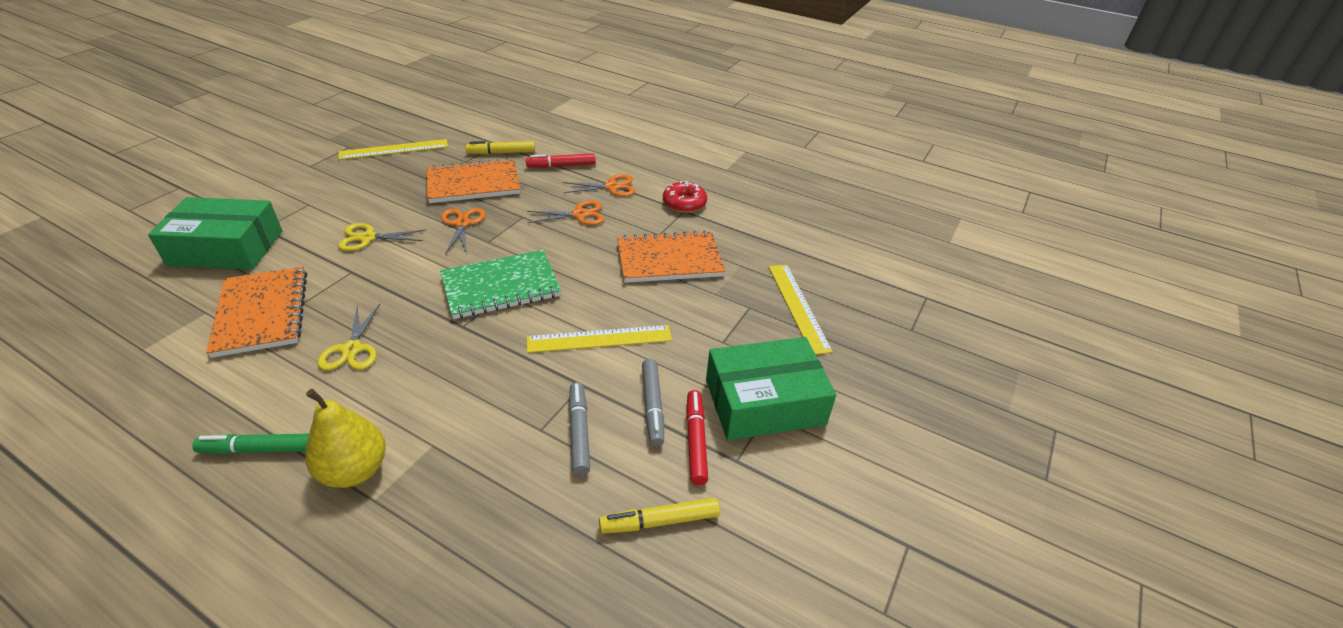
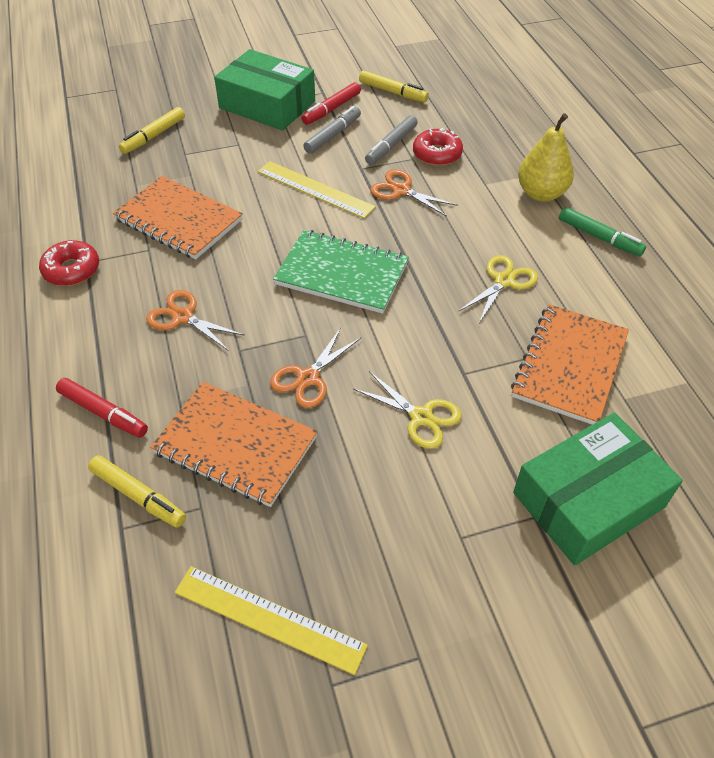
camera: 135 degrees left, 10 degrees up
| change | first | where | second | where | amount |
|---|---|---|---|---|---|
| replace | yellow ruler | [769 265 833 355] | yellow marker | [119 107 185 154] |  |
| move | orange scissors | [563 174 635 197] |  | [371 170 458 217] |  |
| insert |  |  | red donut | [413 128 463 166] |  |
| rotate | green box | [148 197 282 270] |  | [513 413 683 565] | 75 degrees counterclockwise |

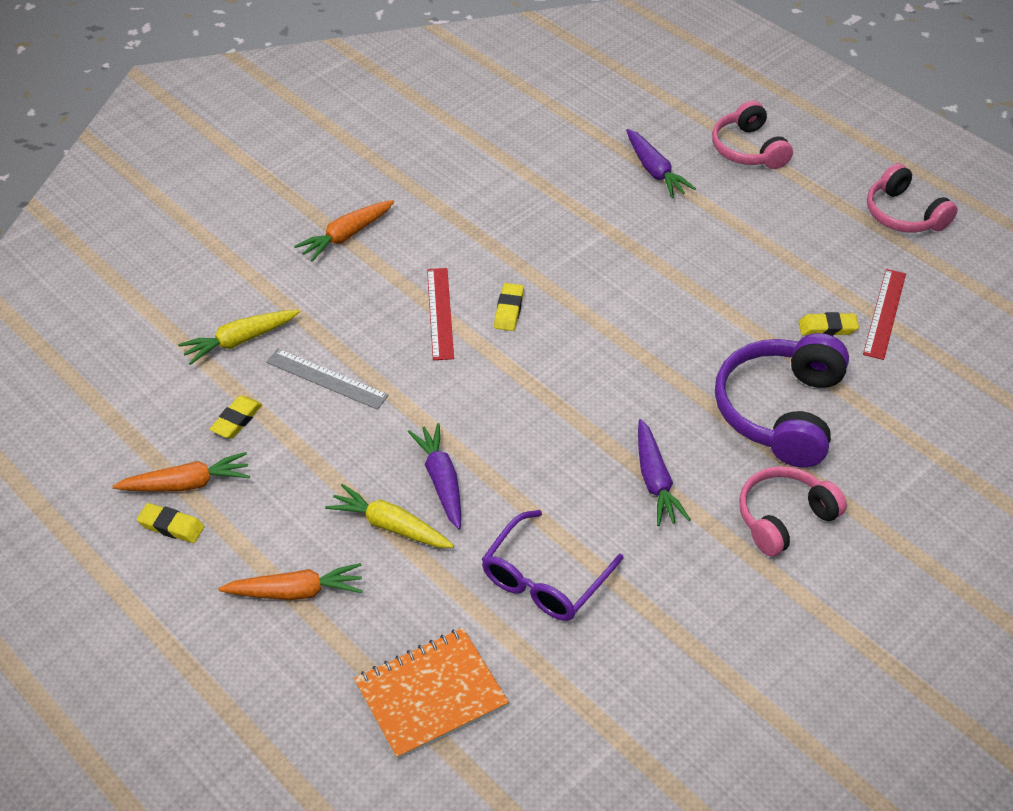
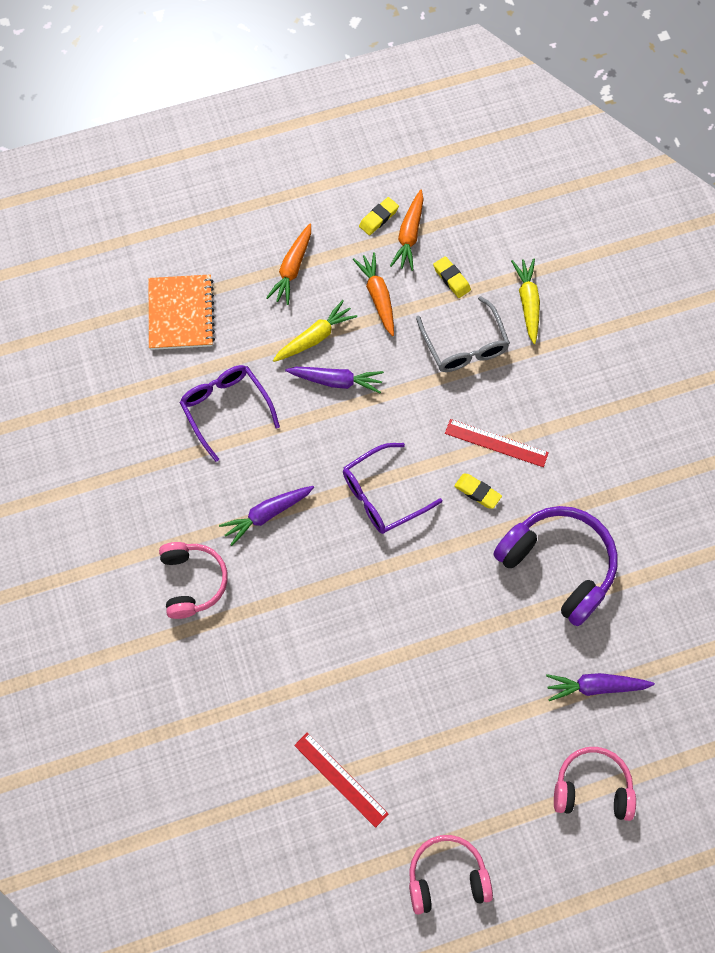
camera: 115 degrees right, 20 degrees up
| change | first | where | second | where | amount |
|---|---|---|---|---|---|
| rotate | purple carrot | [638 419 691 526] |  | [219 486 314 546] | 45 degrees counterclockwise |
| insert |  |  | purple glasses | [343 443 442 534] |  |
| move | orange carrot | [294 200 394 262] |  | [353 252 394 336] |  |
| replace | grey ruler | [266 348 389 410] | grey glasses | [416 296 510 372] |  |
| move | purple headphones | [715 333 849 468] |  | [493 506 618 626] |  |
| delete | yellow eraser | [799 312 859 336] |  |  |  |

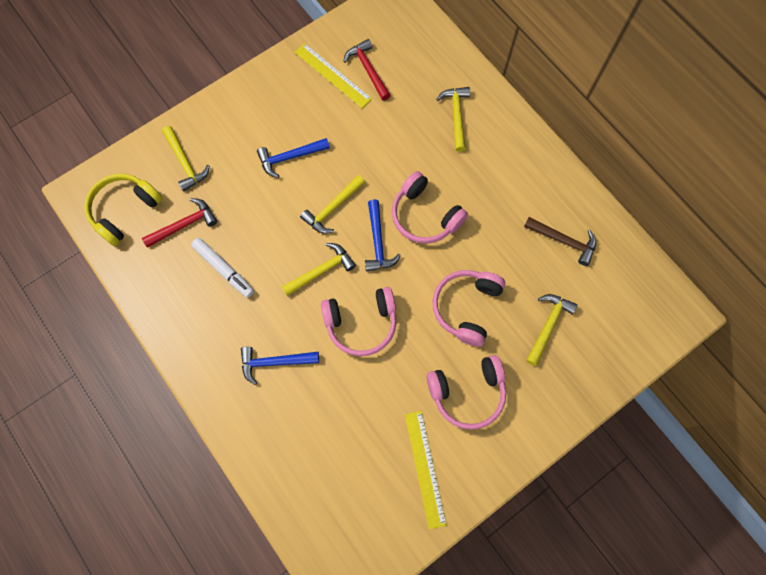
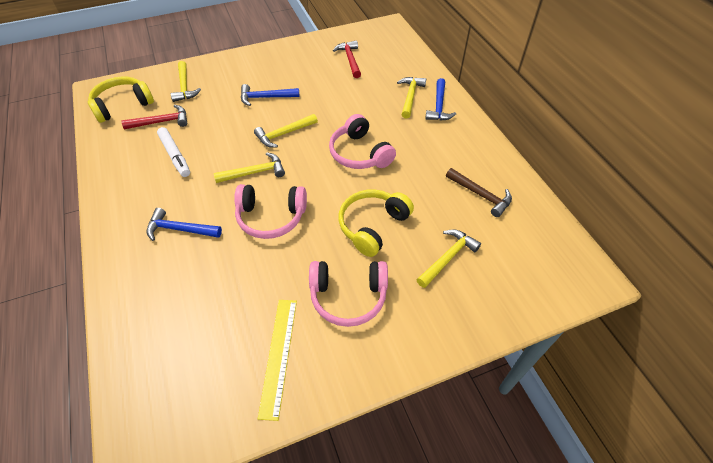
camera: 15 degrees right, 20 degrees down
| change | first | where | second | where | amount |
|---|---|---|---|---|---|
| recolor | pink headphones | [433 270 505 347] | yellow headphones | [338 190 414 257] |  |
| move | blue hammer | [365 199 401 271] |  | [425 78 456 121] |  |
| delete | yellow ruler | [295 43 372 108] |  |  |  |

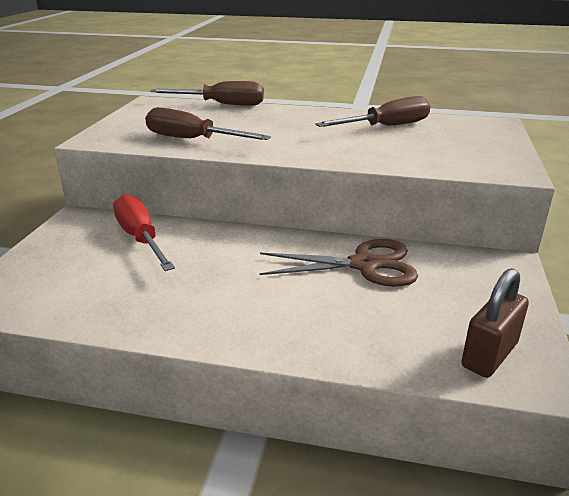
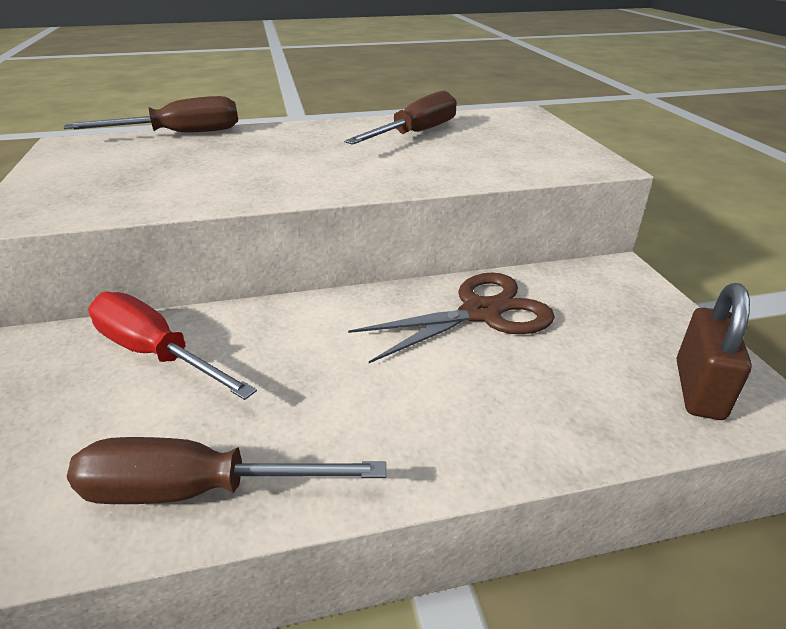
camera: 25 degrees left, 5 degrees up
| change | first | where | second | where | amount |
|---|---|---|---|---|---|
| move | brown screwdriver | [145 107 271 140] |  | [67 437 386 504] |  |

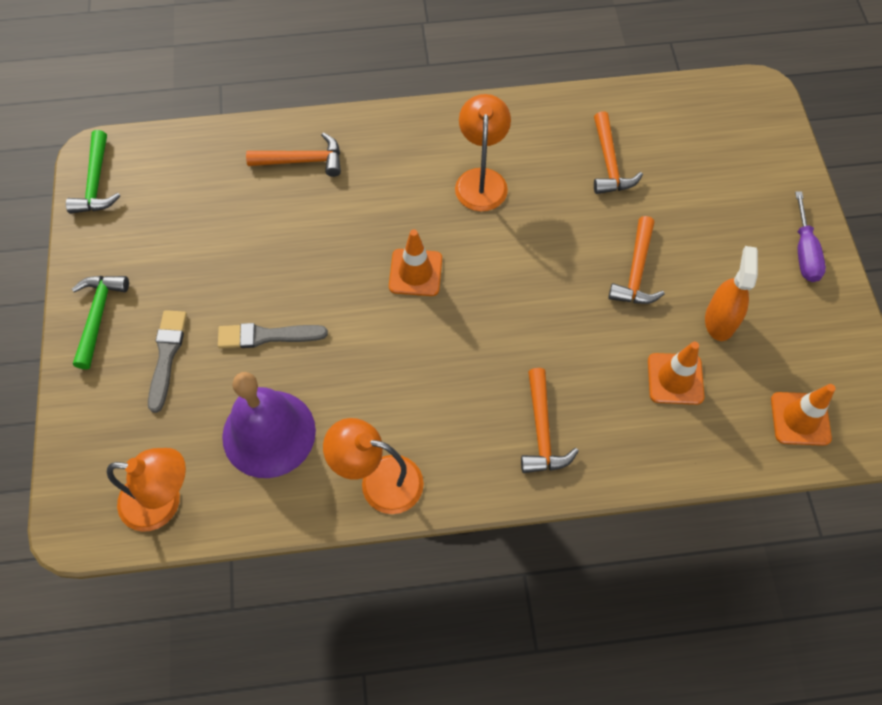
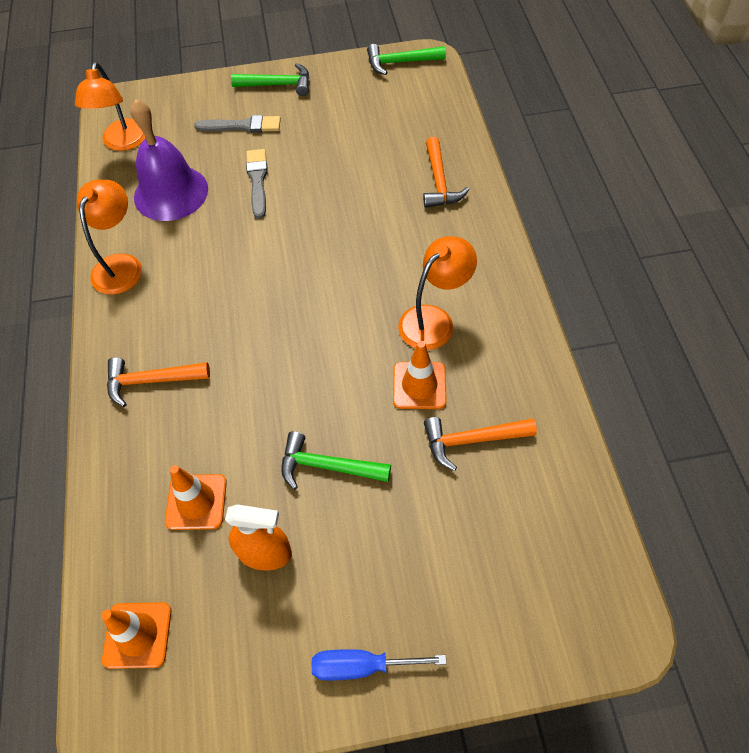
camera: 90 degrees right, 5 degrees down
| change | first | where | second | where | amount |
|---|---|---|---|---|---|
| recolor | orange hammer | [608 216 665 304] | green hammer | [281 431 391 490] |  |
| recolor | purple screwdriver | [795 191 826 282] | blue screwdriver | [312 649 447 681] |  |
| move | orange traffic cone | [389 229 442 296] |  | [393 341 447 409] |  |
| rotate | orange lamp | [455 94 511 211] |  | [398 236 477 350] | 45 degrees counterclockwise |

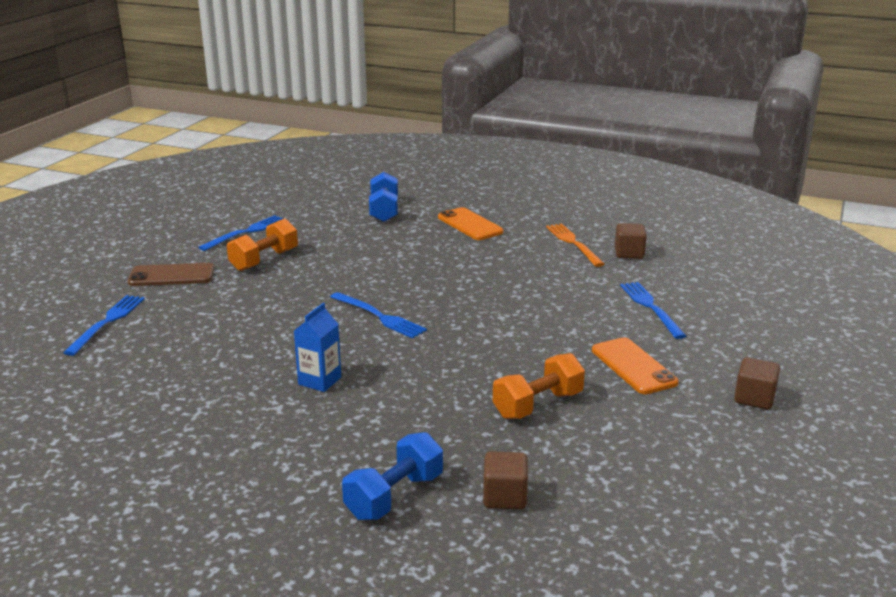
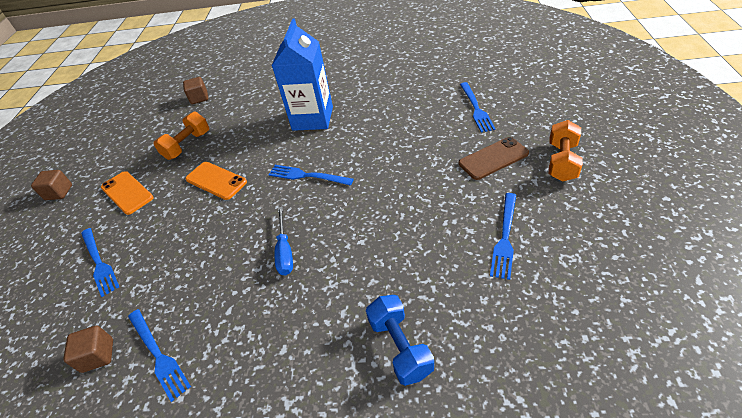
camera: 165 degrees right, 20 degrees up
| change | first | where | second | where | amount |
|---|---|---|---|---|---|
| recolor | orange fork | [546 223 605 267] | blue fork | [128 309 191 402] |  |
| move | orange phone | [438 207 504 240] |  | [185 162 247 200] |  |
| resize | blue carton | [294 303 341 392] |  | [272 18 333 131] | x2.01 |
| insert |  |  | blue screwdriver | [275 207 293 275] |  |
| move | orange dumbbell | [227 218 298 271] |  | [549 120 583 182] |  |
| delete | blue dumbbell | [342 432 443 520] |  |  |  |

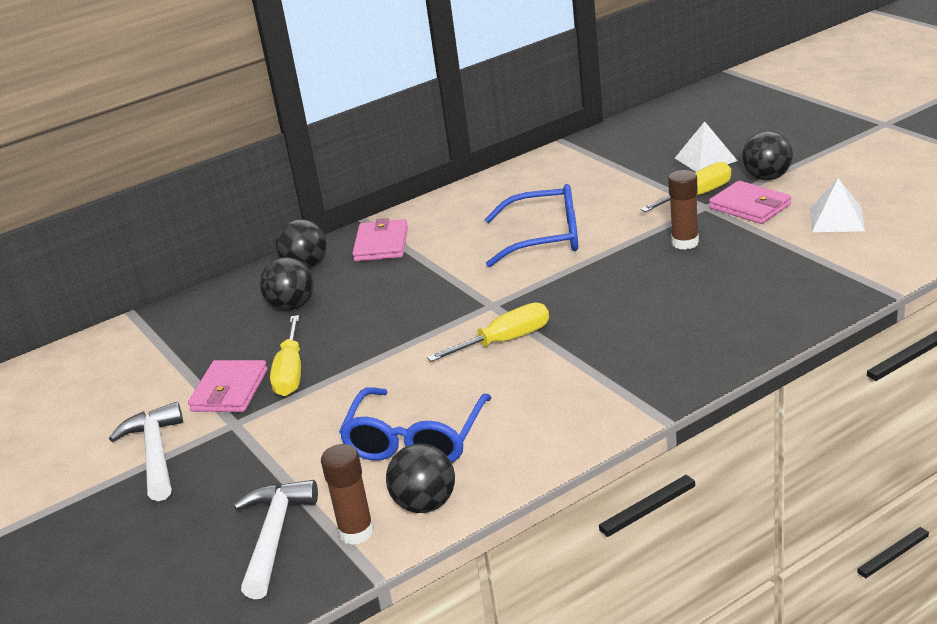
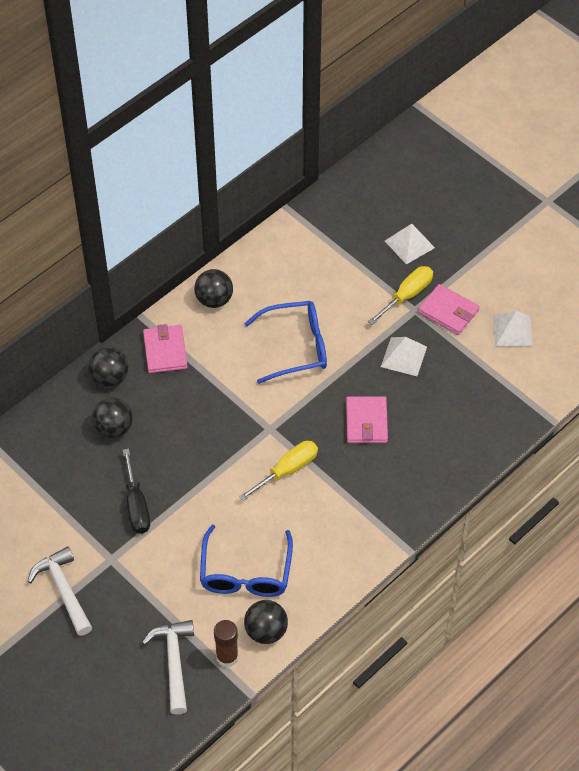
camera: 15 degrees left, 25 degrees up
| change | first | where | second | where | amount |
|---|---|---|---|---|---|
| recolor | yellow screwdriver | [270 315 301 396] | black screwdriver | [123 448 150 534] |  |
| move | black ball | [742 131 793 180] |  | [194 269 233 308] |  |
| move | pink wallet | [188 360 268 412] |  | [346 396 388 443] |  |
| replace | brown glue stick | [668 170 699 250] | white pyramid | [381 337 427 376] |  |

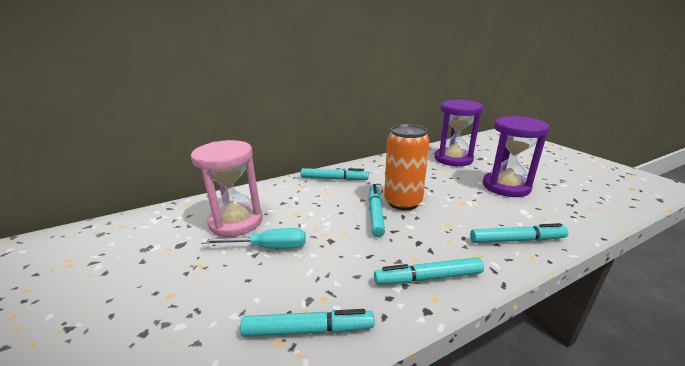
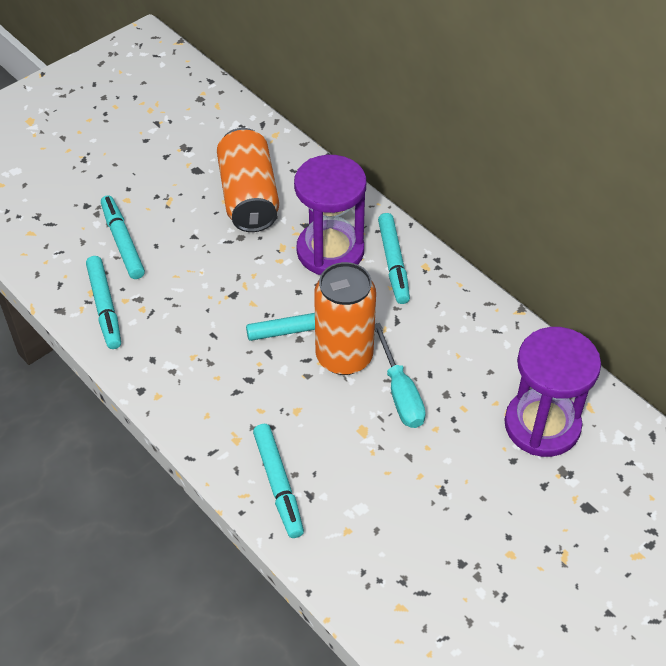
camera: 75 degrees right, 25 degrees up
| change | first | where | second | where | amount |
|---|---|---|---|---|---|
| move | turquoise marker | [374 257 484 285] |  | [101 195 145 279] |  |
| replace | pink hourglass | [191 140 263 237] | orange can | [217 128 279 232] |  |
| move | purple hourglass | [483 116 550 197] |  | [294 155 366 275] |  |
| move | turquoise screwdriver | [201 228 306 249] |  | [375 323 426 428] |  |

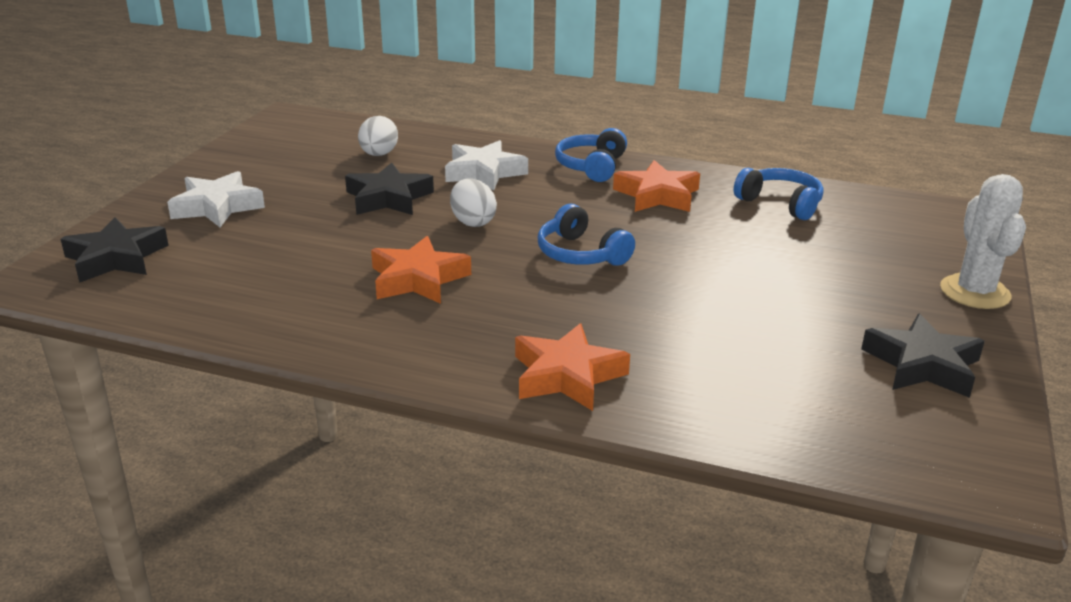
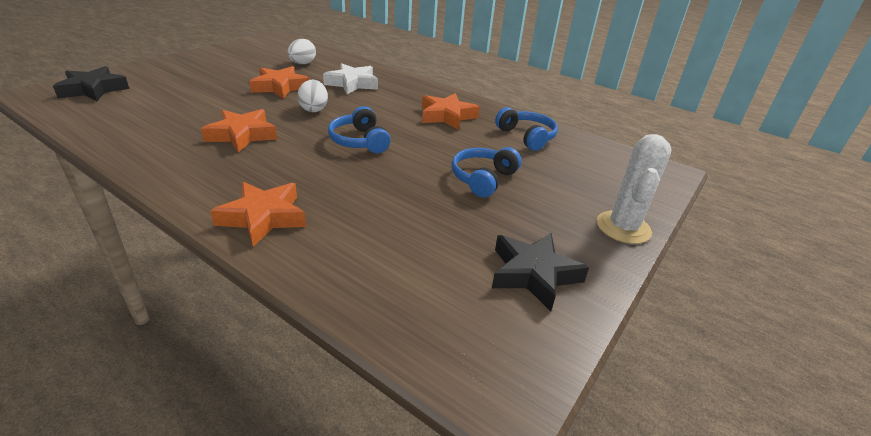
camera: 15 degrees right, 5 degrees up
| change | first | where | second | where | amount |
|---|---|---|---|---|---|
| recolor | black star | [345 162 434 215] | orange star | [249 66 309 99] |  |
| move | blue headphones | [555 128 627 182] |  | [451 147 522 198] |  |
| delete | white star | [167 171 265 227] |  |  |  |

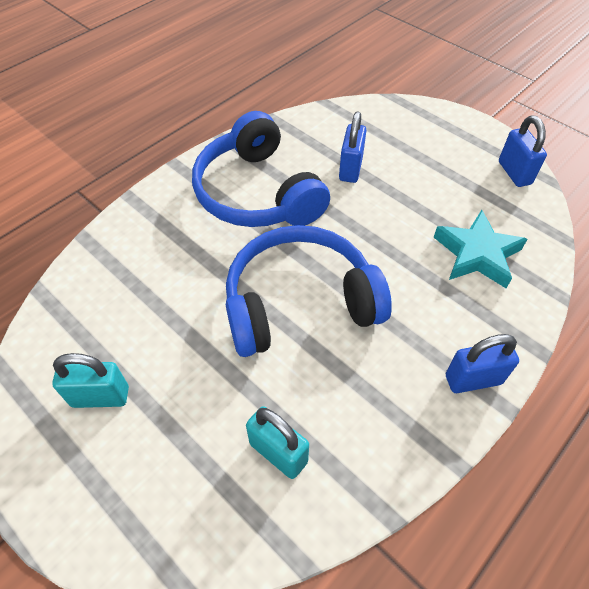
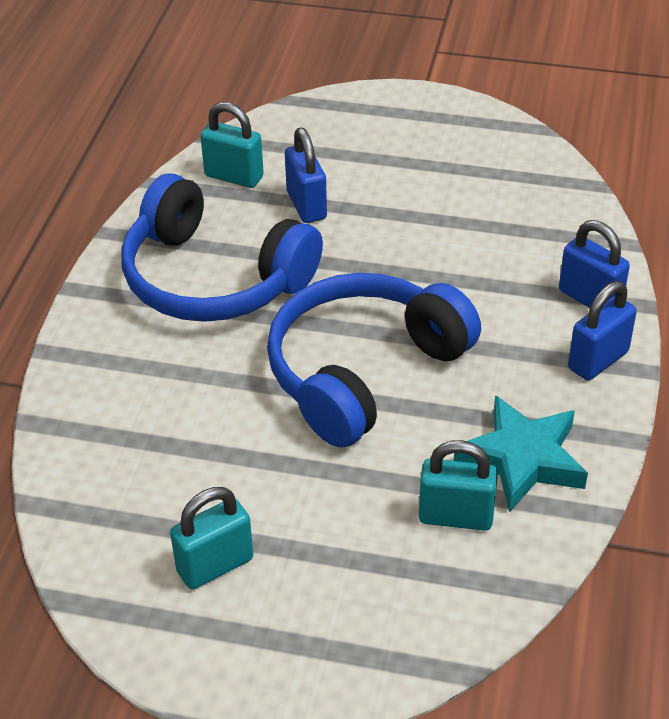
camera: 30 degrees left, 10 degrees down
| change | first | where | second | where | amount |
|---|---|---|---|---|---|
| insert |  |  | turquoise padlock | [201 102 264 188] |  |
| move | turquoise star | [434 210 527 288] |  | [454 395 588 513] |  |
| move | blue padlock | [499 116 547 187] |  | [559 220 630 308] |  |

